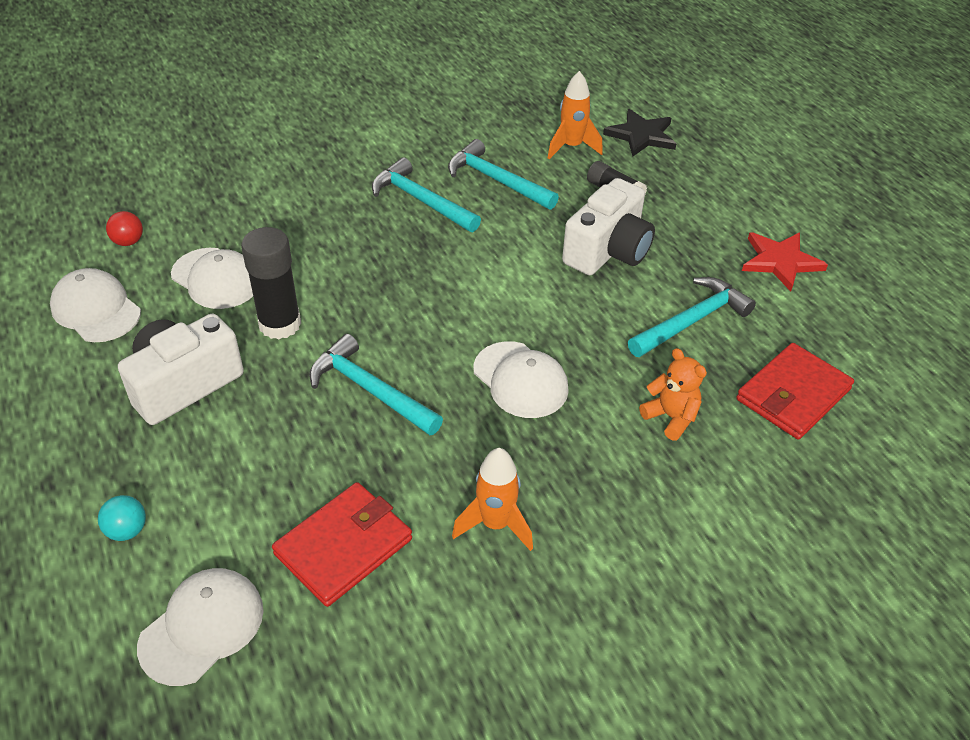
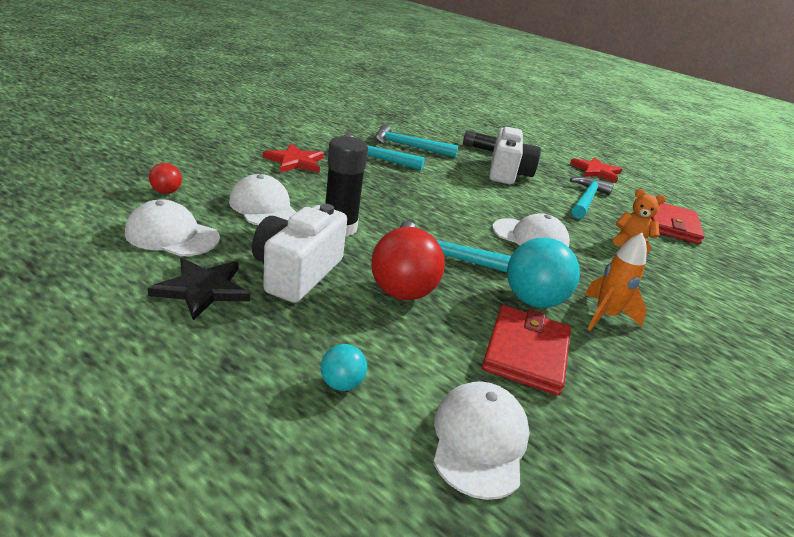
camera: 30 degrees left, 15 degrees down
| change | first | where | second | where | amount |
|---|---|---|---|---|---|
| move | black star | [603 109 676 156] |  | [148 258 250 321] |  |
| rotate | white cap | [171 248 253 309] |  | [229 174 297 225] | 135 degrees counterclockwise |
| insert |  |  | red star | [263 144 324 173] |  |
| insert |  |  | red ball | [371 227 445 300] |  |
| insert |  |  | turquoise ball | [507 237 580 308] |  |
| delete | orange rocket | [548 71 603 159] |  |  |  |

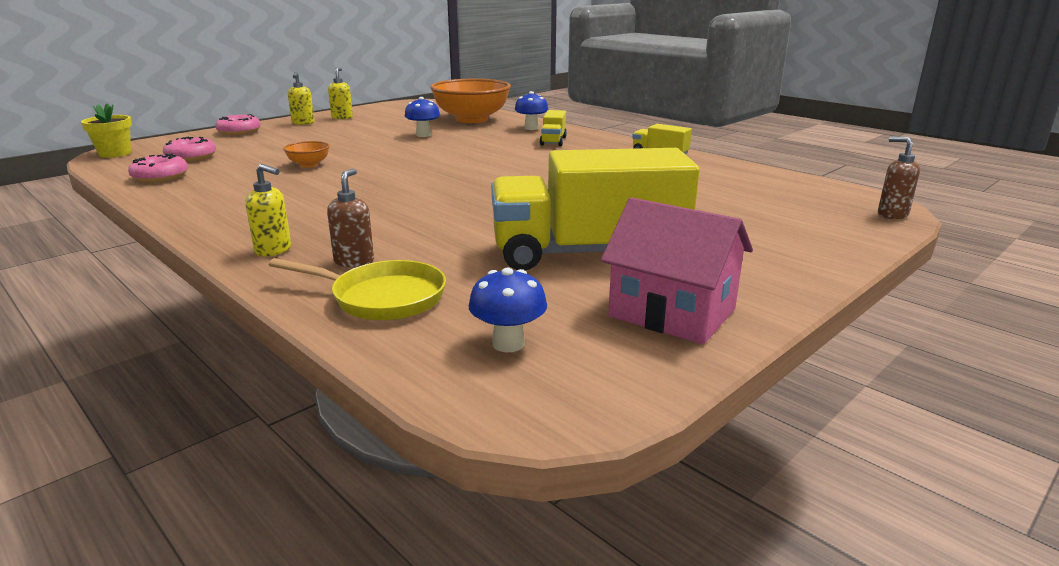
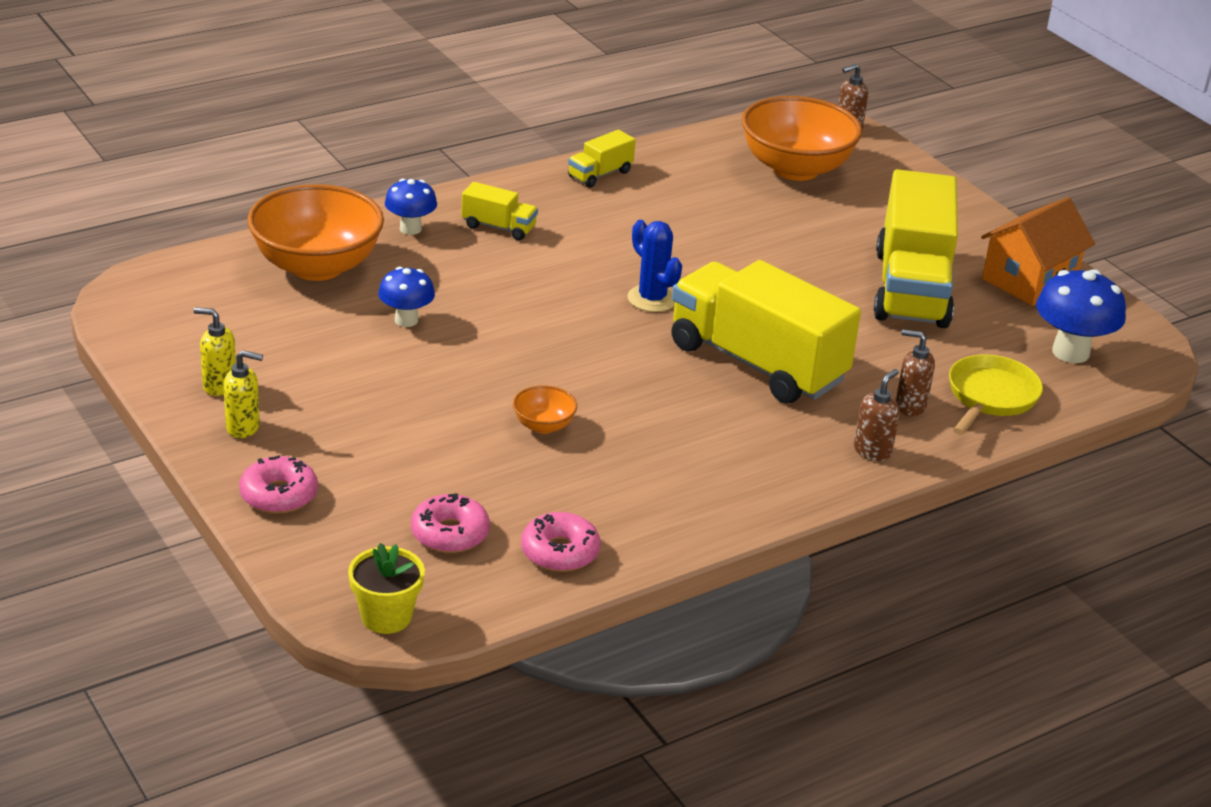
camera: 80 degrees left, 10 degrees up
| change | first | where | second | where | amount |
|---|---|---|---|---|---|
| insert |  |  | blue cactus | [628 220 682 312] |  |
| insert |  |  | yellow truck | [671 260 861 404] |  |
| insert |  |  | orange bowl | [741 96 862 181] |  |
| recolor | yellow soap dispenser | [245 164 291 256] | brown soap dispenser | [854 369 900 461] |  |
| recolor | pink house | [601 197 753 344] | orange house | [981 197 1095 306] |  |
| resize | blue mushroom | [469 267 547 352] |  | [1036 269 1126 363] | x1.59 |

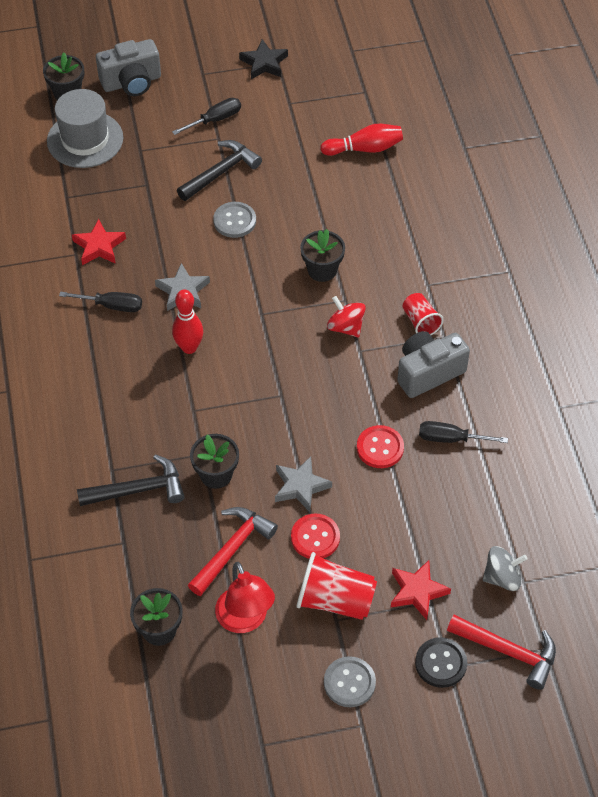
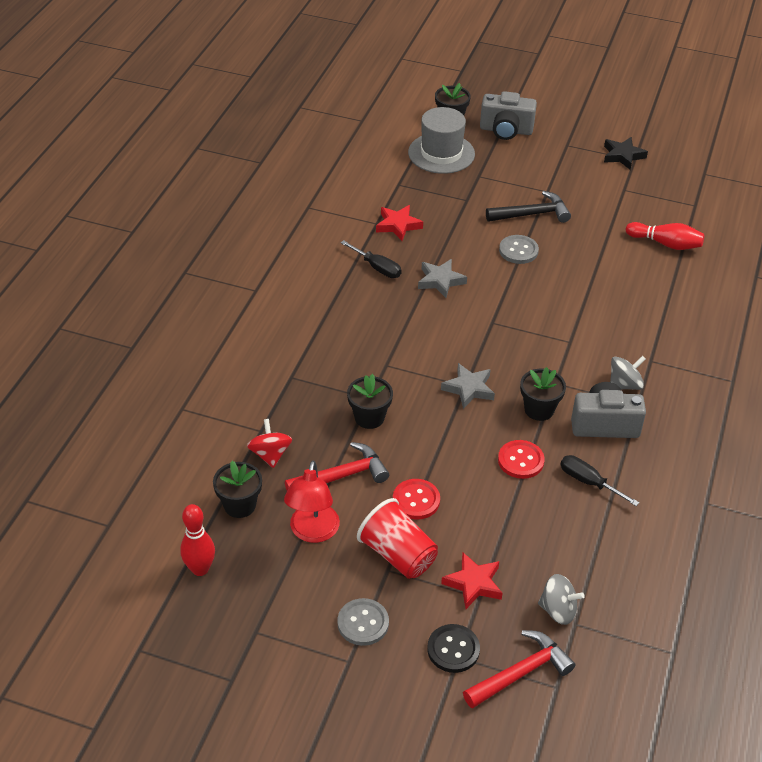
camera: 30 degrees right, 10 degrees down
| change | first | where | second | where | amount |
|---|---|---|---|---|---|
| move | red bowling pin | [172 289 203 354] |  | [180 504 215 576] |  |
| move | red spinning top | [327 296 366 337] |  | [247 419 292 468] |  |
| move | grey star | [275 456 332 512] |  | [441 363 495 409] |  |
| rotate | red hammer | [447 615 556 690] |  | [463 630 576 709] | 90 degrees counterclockwise |
| move | black flower pot | [300 229 345 282] |  | [520 367 566 421] |  |
| replace | red cup | [403 293 444 335] | grey spinning top | [610 356 646 390] |  |
| delete | black hammer | [77 454 185 506] |  |  |  |
| delete | black screwdriver | [172 98 241 135] |  |  |  |

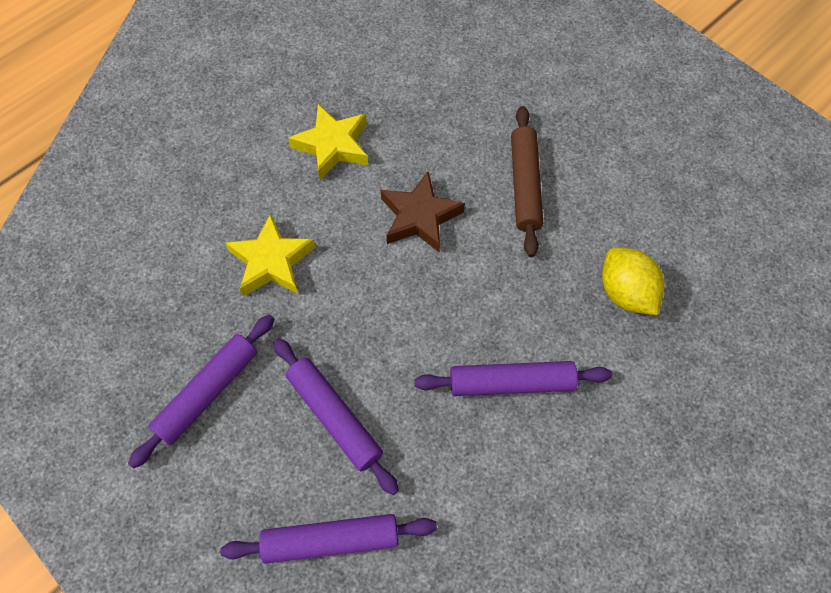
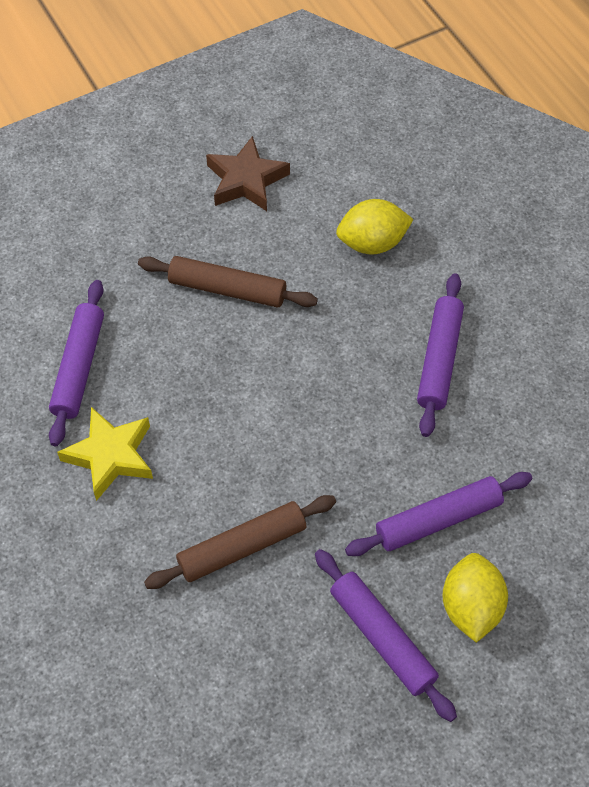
camera: 75 degrees left, 5 degrees down
| change | first | where | second | where | amount |
|---|---|---|---|---|---|
| move | purple rolling pin | [220 514 437 564] |  | [49 280 104 446] |  |
| replace | yellow star | [226 213 316 296] | brown rolling pin | [144 495 336 589] |  |
| move | brown star | [381 172 465 253] |  | [206 136 290 211] |  |
| insert |  |  | yellow lemon | [442 553 508 643] |  |

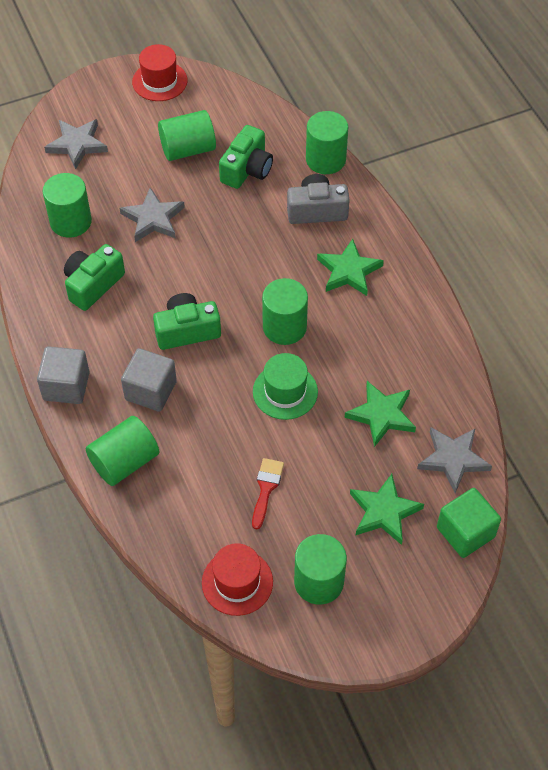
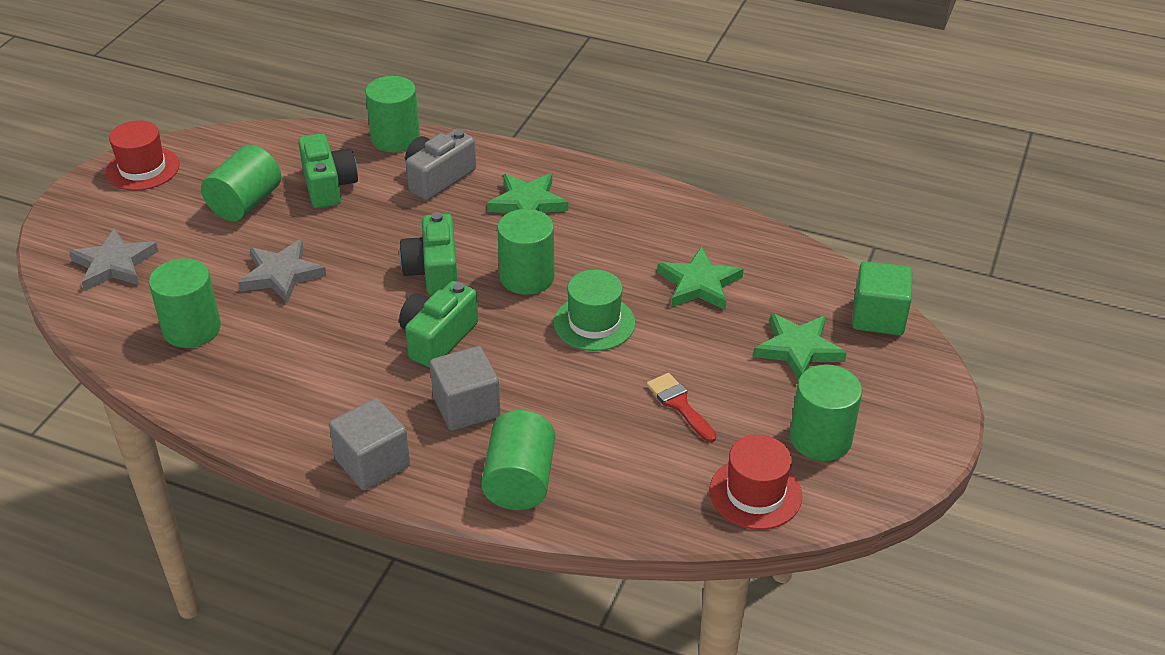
camera: 45 degrees left, 15 degrees down
| change | first | where | second | where | amount |
|---|---|---|---|---|---|
| move | green camera | [64 244 125 311] |  | [399 212 458 295] |  |
| delete | grey star | [417 427 492 493] |  |  |  |

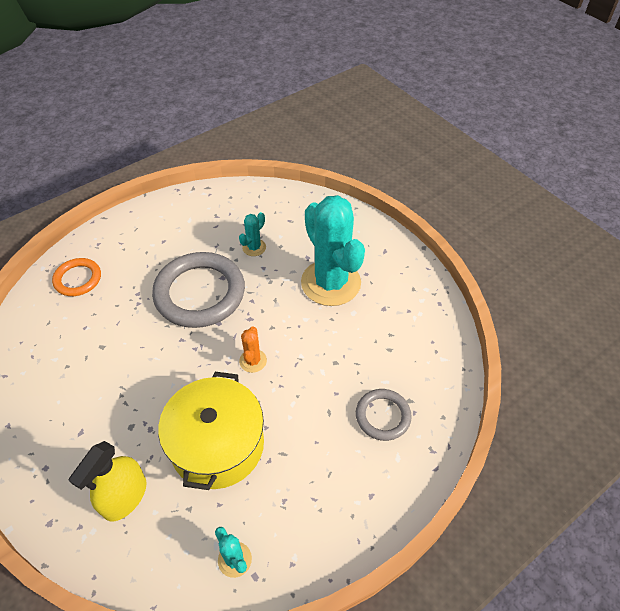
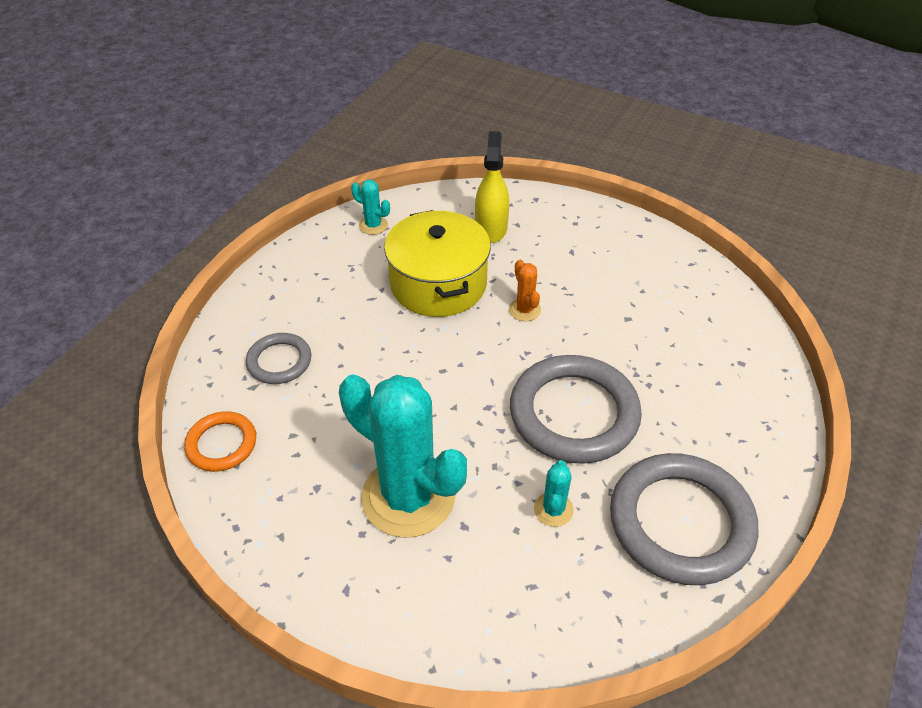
camera: 155 degrees right, 5 degrees down
| change | first | where | second | where | amount |
|---|---|---|---|---|---|
| move | orange ring | [52 258 101 296] |  | [184 411 256 472] |  |
| move | orange cactus | [239 326 267 373] |  | [509 260 541 321] |  |
| insert |  |  | grey ring | [610 453 758 585] |  |

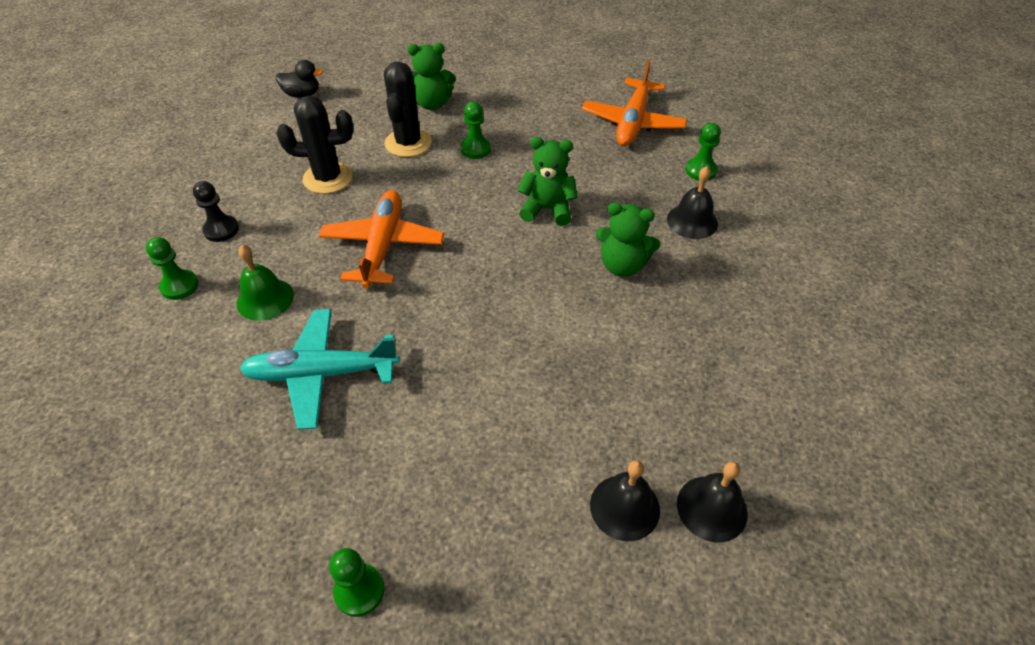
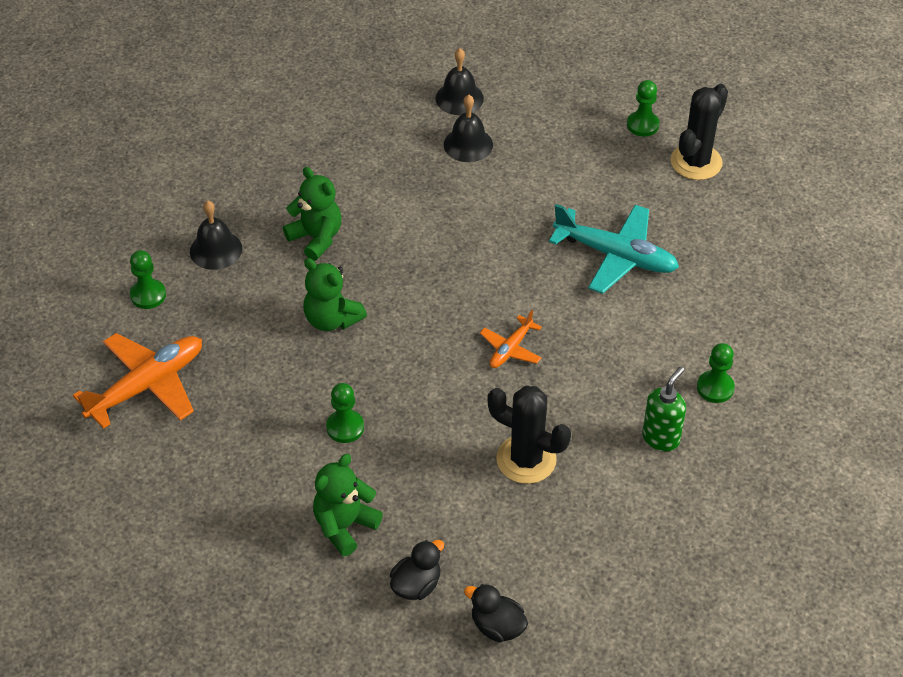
camera: 150 degrees left, 0 degrees up
| change | first | where | second | where | amount |
|---|---|---|---|---|---|
| rotate | green teddy bear | [408 43 456 110] |  | [313 454 383 556] | 75 degrees counterclockwise |
| insert |  |  | black duck | [390 540 444 600] |  |
| move | black bell | [677 461 748 542] |  | [444 95 493 162] |  |
| resize | orange plane | [319 190 444 288] |  | [480 310 542 368] | x0.53 |
| replace | black pawn | [193 181 239 242] | green soap dispenser | [642 367 686 451] |  |
| move | black cactus | [384 62 432 157] |  | [670 84 728 180] |  |
| delete | green bell | [237 245 294 321] |  |  |  |

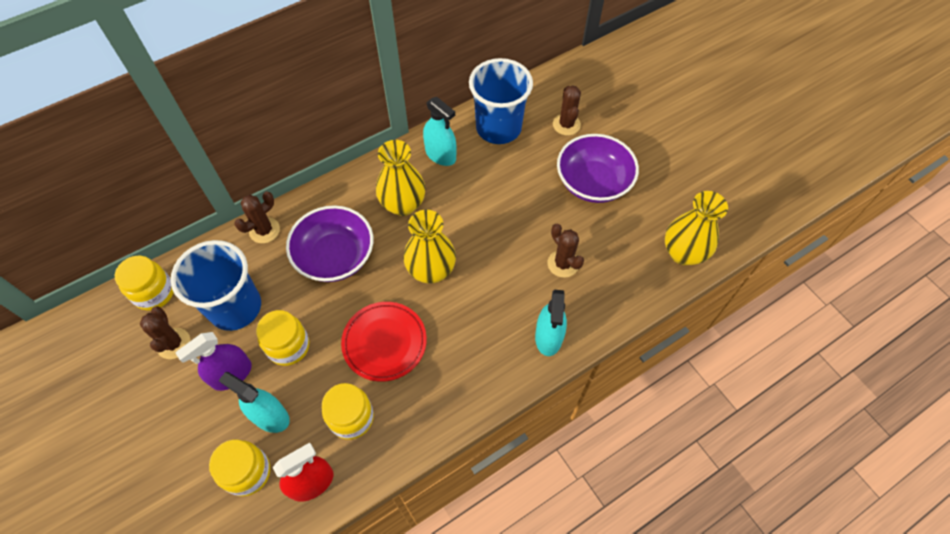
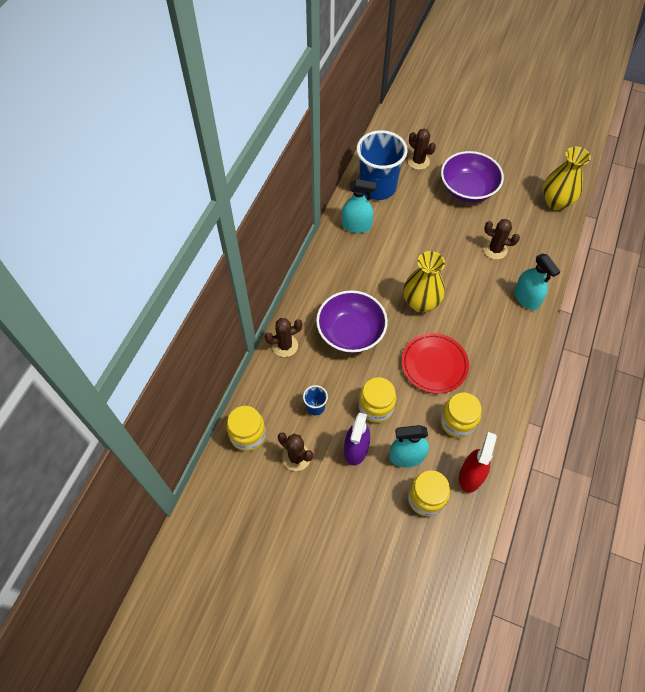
camera: 35 degrees left, 0 degrees up
| change | first | where | second | where | amount |
|---|---|---|---|---|---|
| rotate | brown cactus | [234 192 280 244] |  | [265 318 303 357] | 60 degrees clockwise |
| resize | blue cup | [171 240 261 331] |  | [303 385 328 415] | x0.42 |
| delete | yellow vase | [376 140 425 216] |  |  |  |

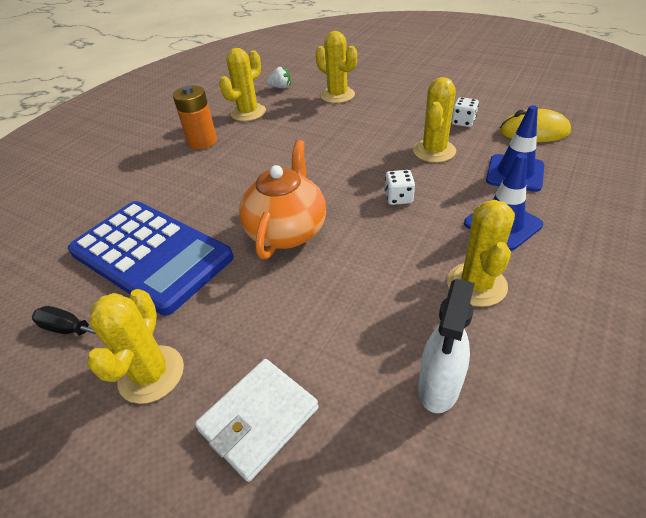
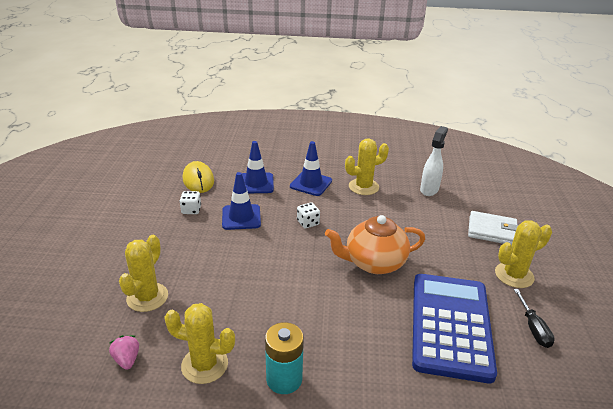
camera: 120 degrees left, 10 degrees down
| change | first | where | second | where | amount |
|---|---|---|---|---|---|
| recolor | white strawberry | [267 67 291 88] | pink strawberry | [109 335 139 370] |  |
| replace | yellow cactus | [413 77 456 163] | blue traffic cone | [222 172 261 230] |  |
| recolor | orange battery | [173 86 217 149] | turquoise battery | [265 322 304 394] |  |
| rotate | white spray bottle | [418 279 475 413] |  | [420 126 448 196] | 60 degrees counterclockwise |

